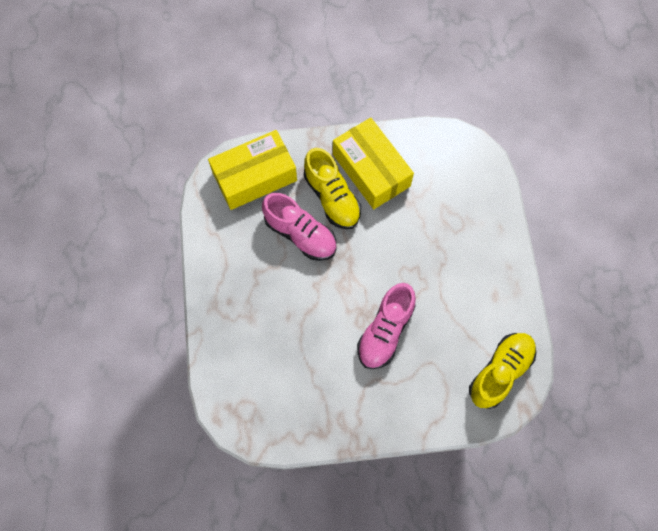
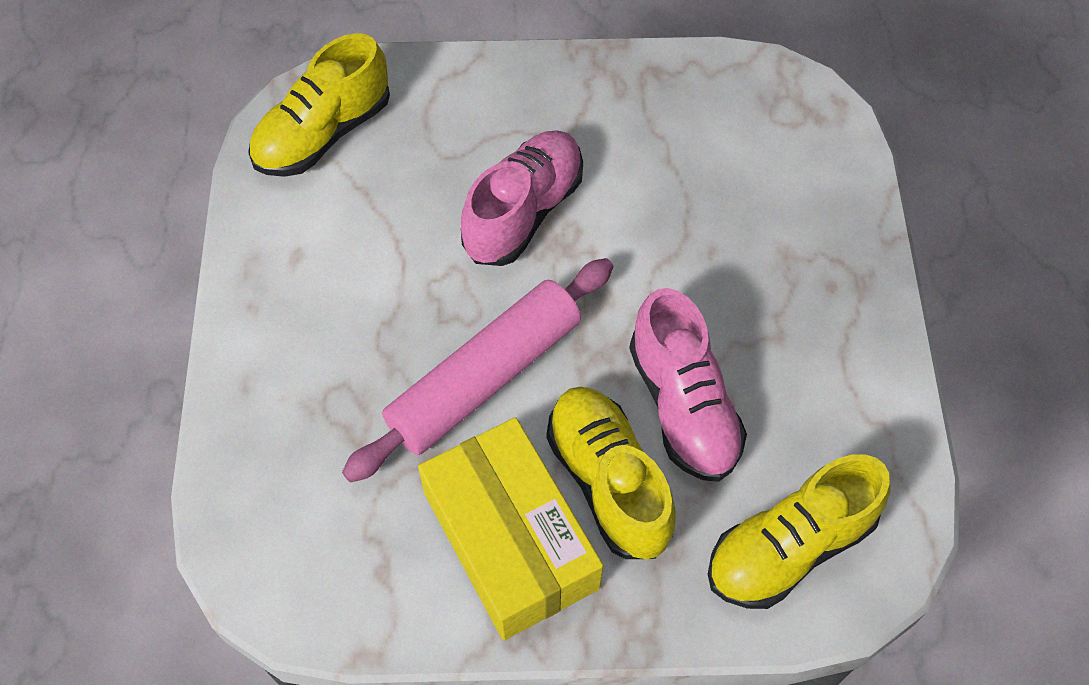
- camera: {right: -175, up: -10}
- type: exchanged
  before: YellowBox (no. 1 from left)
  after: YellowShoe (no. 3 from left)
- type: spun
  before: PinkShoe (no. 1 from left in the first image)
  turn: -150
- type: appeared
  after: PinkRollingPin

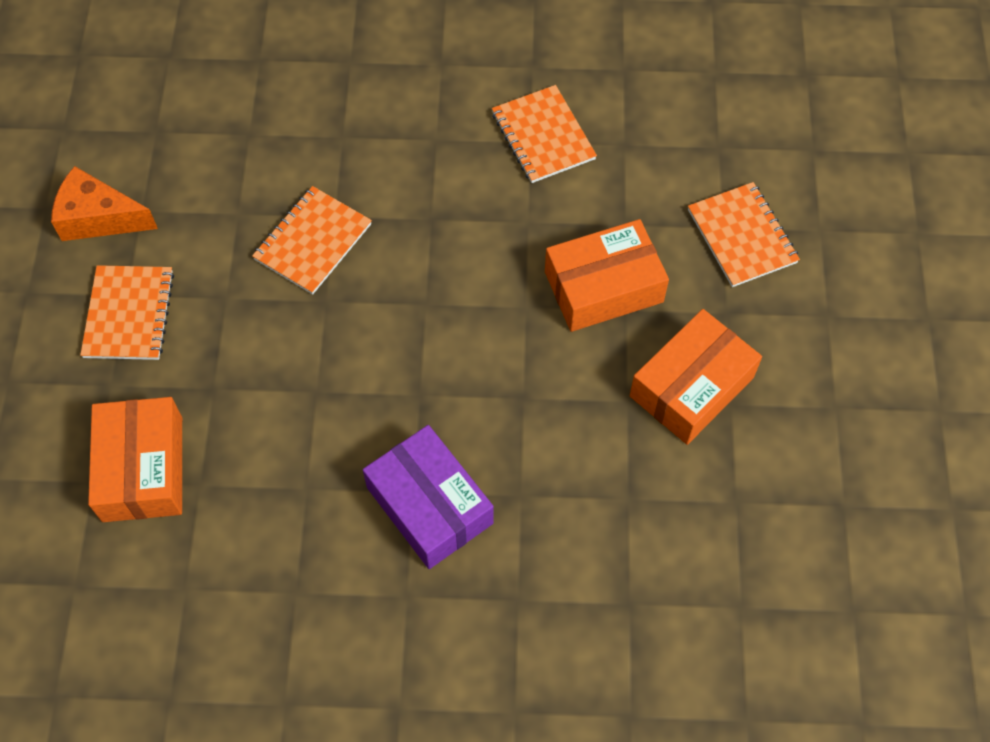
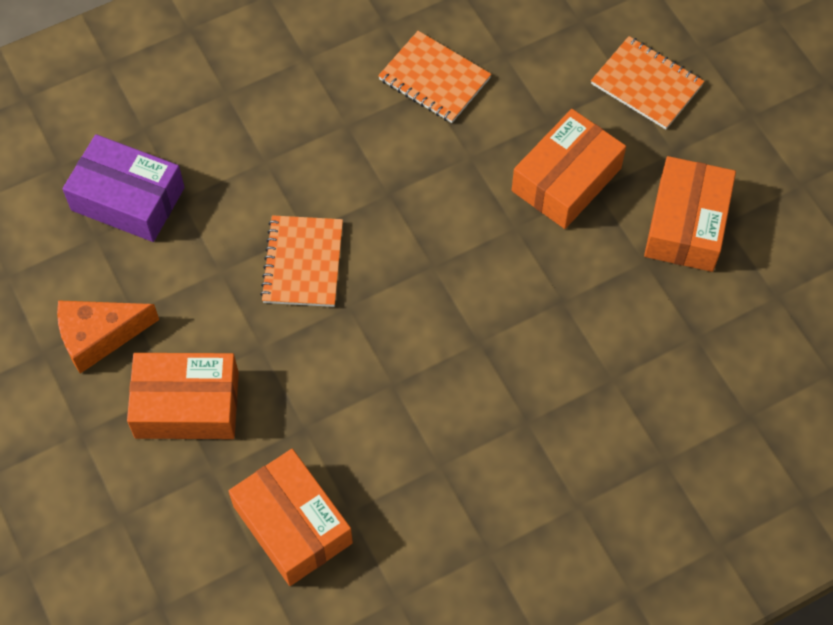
- camera: {right: -30, up: 0}
- type: exchanged
  before: OrangeNotebook (no. 1 from left)
  after: OrangeBox (no. 1 from left)
- type: relocated
  before: PurpleBox

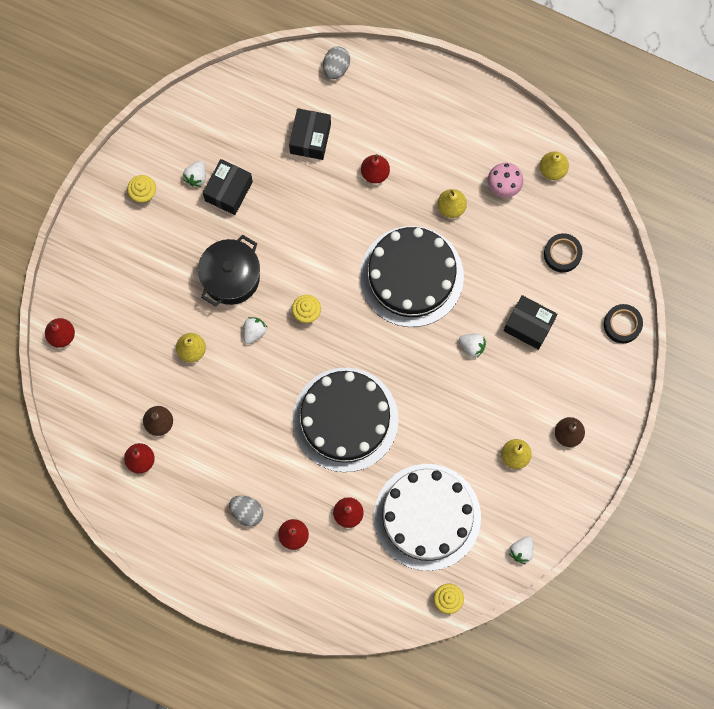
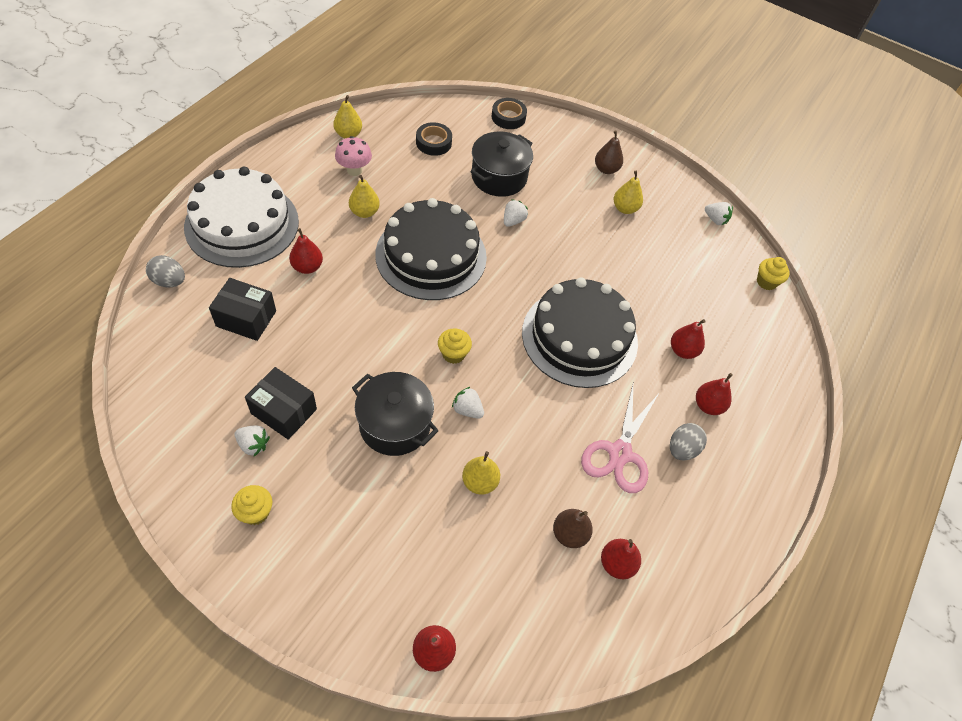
- camera: {right: -90, up: -20}
- type: exchanged
  before: BlackBox (no. 3 from left)
  after: BlackPot (no. 2 from left)
- type: relocated
  before: WhiteCake
- type: appeared
  after: PinkScissors

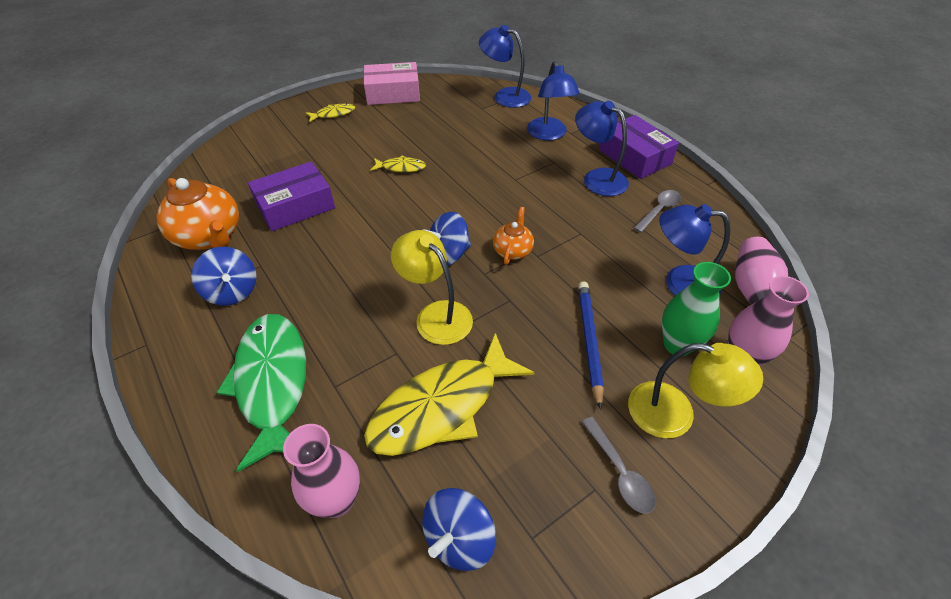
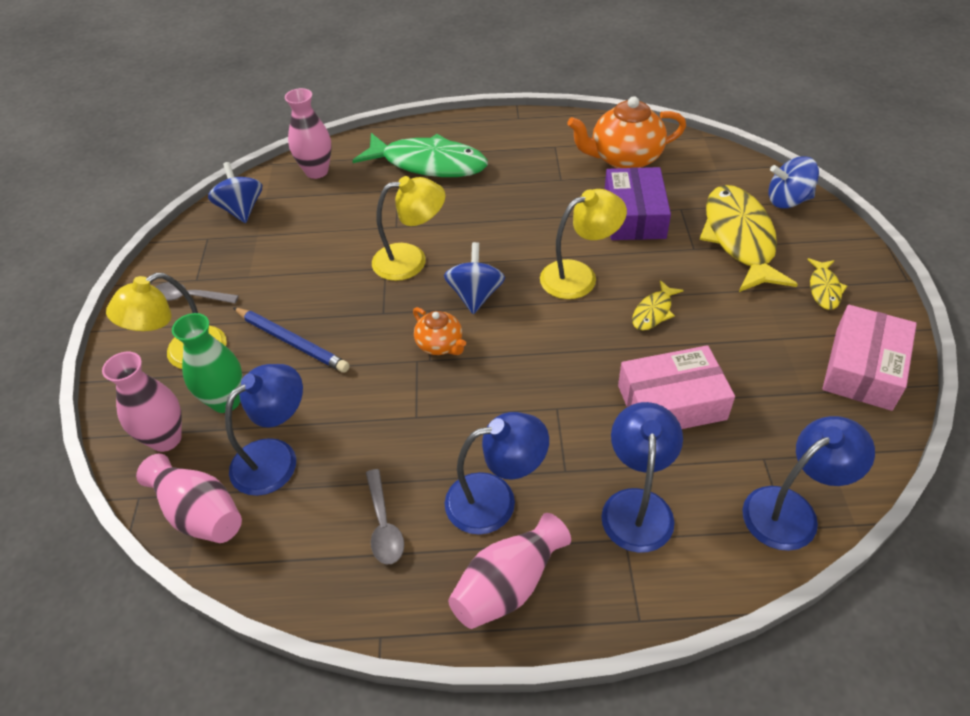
- camera: {right: 125, up: 0}
- type: spun
  before: BlueLamp (no. 2 from left in the first image)
  turn: 75
- type: exchanged
  before: PurpleBox (no. 2 from left)
  after: PinkVase (no. 4 from left)
- type: relocated
  before: BlueSpinningTop (no. 1 from left in the first image)
  after: BlueSpinningTop (no. 3 from left)
- type: relocated
  before: YellowFish (no. 3 from left in the first image)
  after: YellowFish (no. 2 from left)
- type: appeared
  after: YellowLamp (no. 3 from left)
- type: appeared
  after: PinkBox (no. 1 from left)

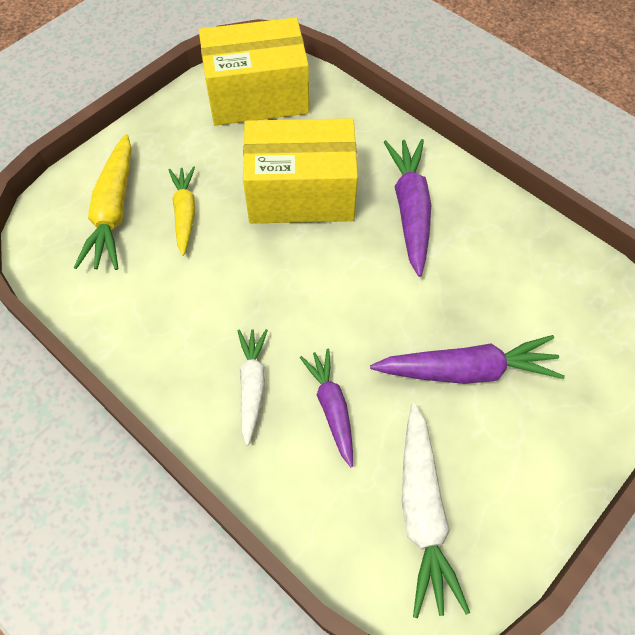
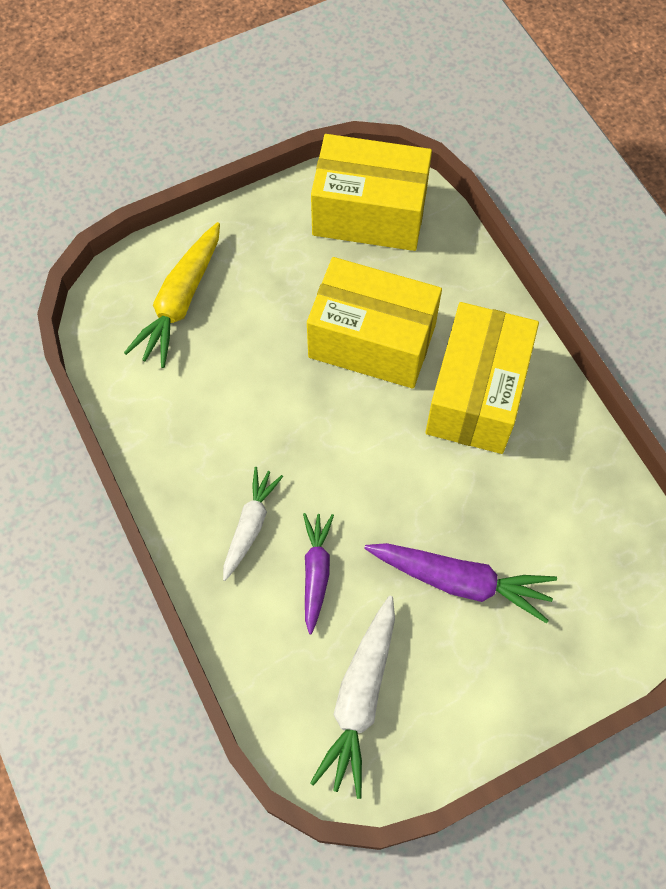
- camera: {right: 20, up: 5}
- type: exchanged
  before: PurpleCarrot (no. 2 from left)
  after: YellowBox (no. 3 from left)
- type: missing
  before: YellowCarrot (no. 2 from left)

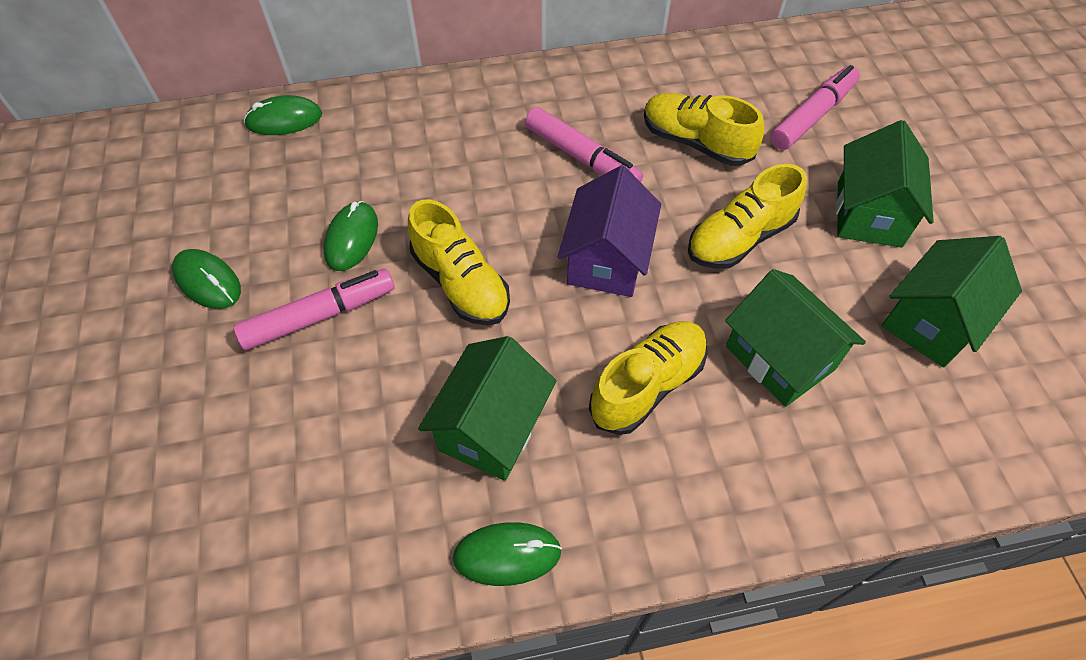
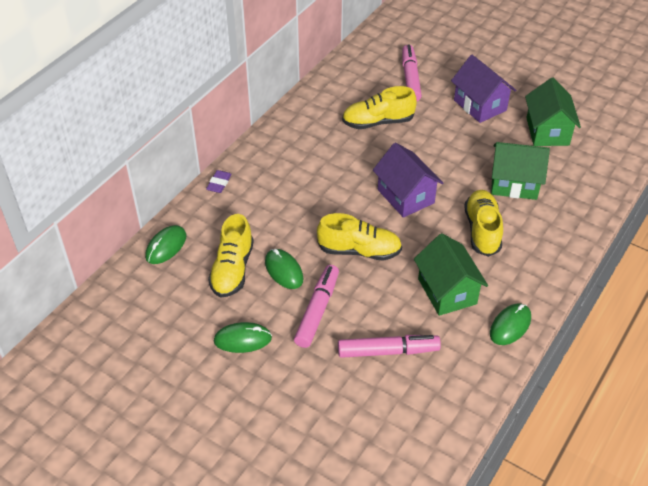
- camera: {right: -45, up: -10}
- type: relocated
  before: PinkMarker (no. 2 from left)
- type: colour
  before: GreenHouse (no. 3 from left)
  after: PurpleHouse (no. 2 from left)
- type: relocated
  before: YellowShoe (no. 4 from left in the first image)
  after: YellowShoe (no. 1 from left)
- type: appeared
  after: PurpleEraser

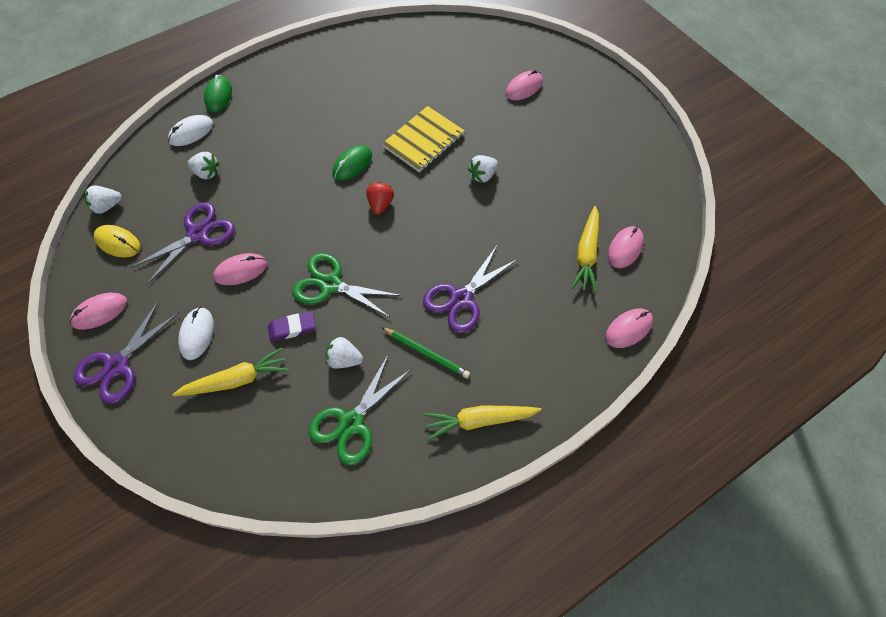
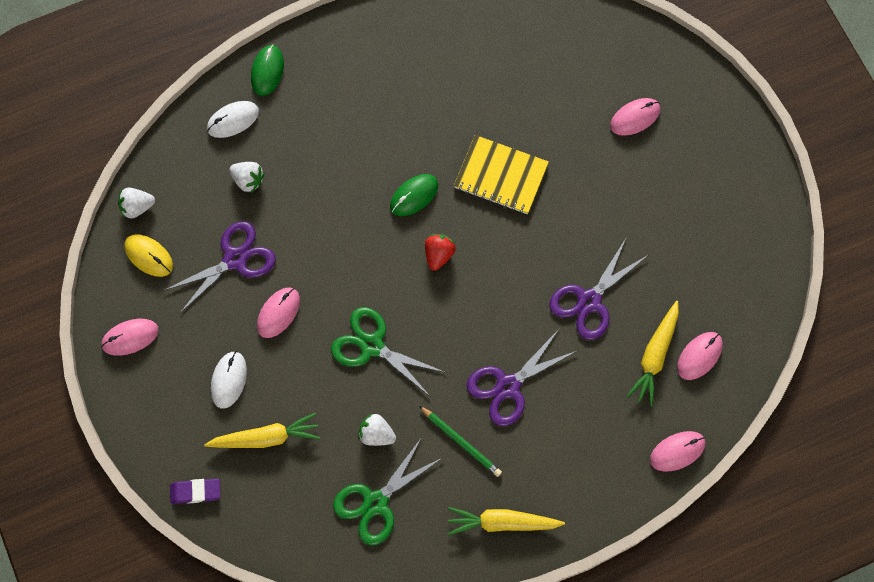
- camera: {right: 10, up: 10}
- type: spun
  before: YellowNotebook
  turn: 60
- type: missing
  before: WhiteStrawberry (no. 4 from left)
- type: spun
  before: PinkMouse (no. 2 from left)
  turn: -45
- type: relocated
  before: PurpleScissors (no. 1 from left in the first image)
  after: PurpleScissors (no. 3 from left)
- type: relocated
  before: PurpleEraser

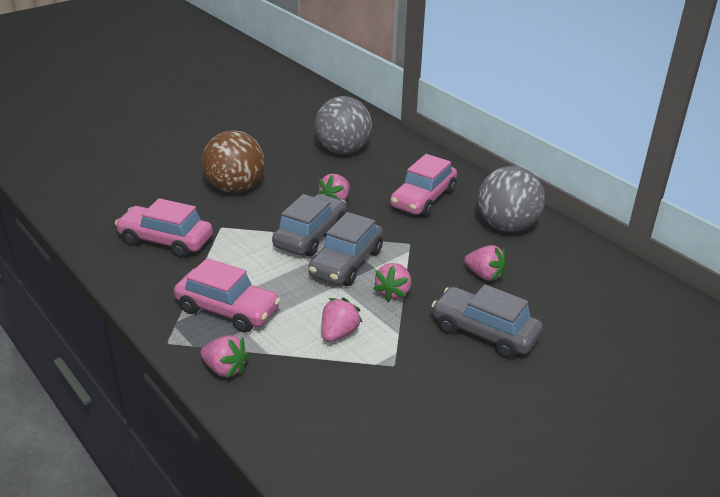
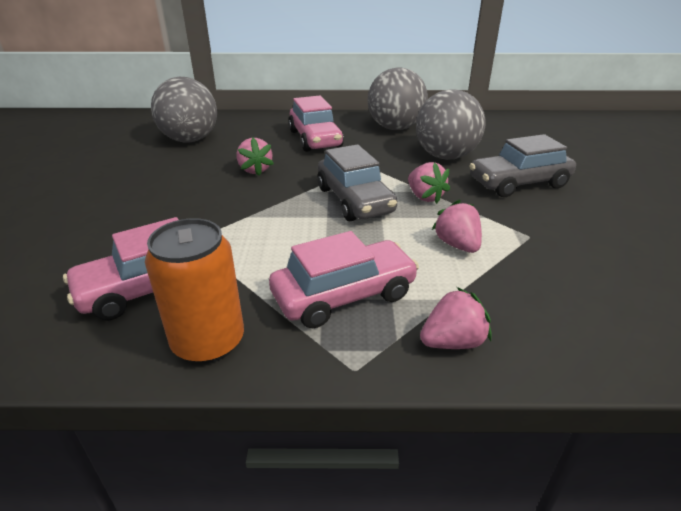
- camera: {right: -50, up: 0}
- type: missing
  before: BrownBall
- type: missing
  before: GreyCar (no. 1 from left)
- type: exchanged
  before: PinkStrawberry (no. 5 from left)
  after: GreyBall (no. 3 from left)
- type: appeared
  after: OrangeCan

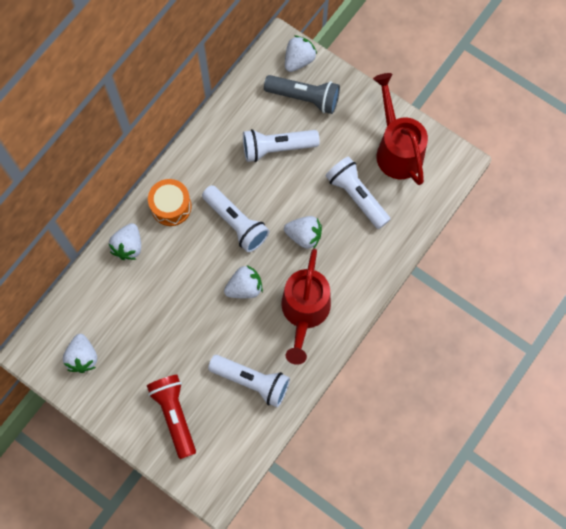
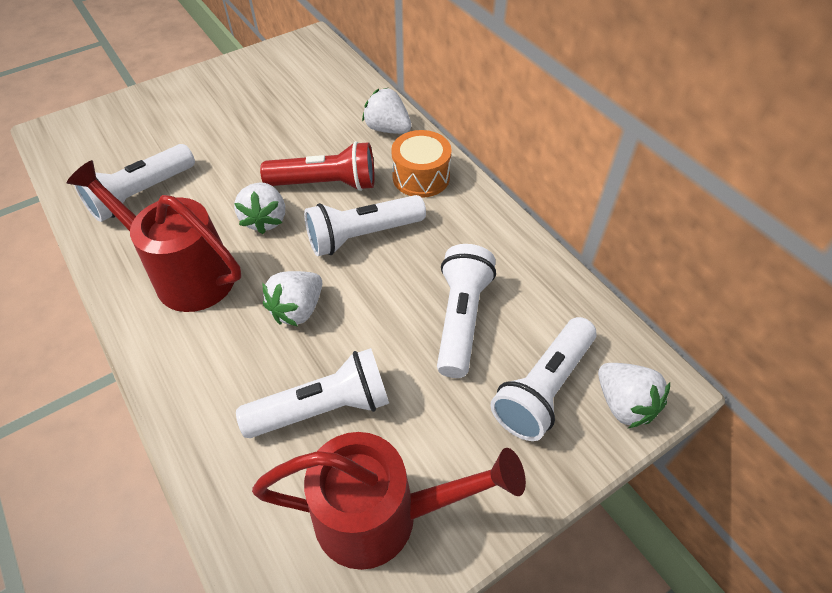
- camera: {right: 110, up: -20}
- type: colour
  before: GreyFlashlight
  after: WhiteFlashlight (no. 5 from left)
- type: missing
  before: WhiteStrawberry (no. 1 from left)
- type: relocated
  before: RedFlashlight

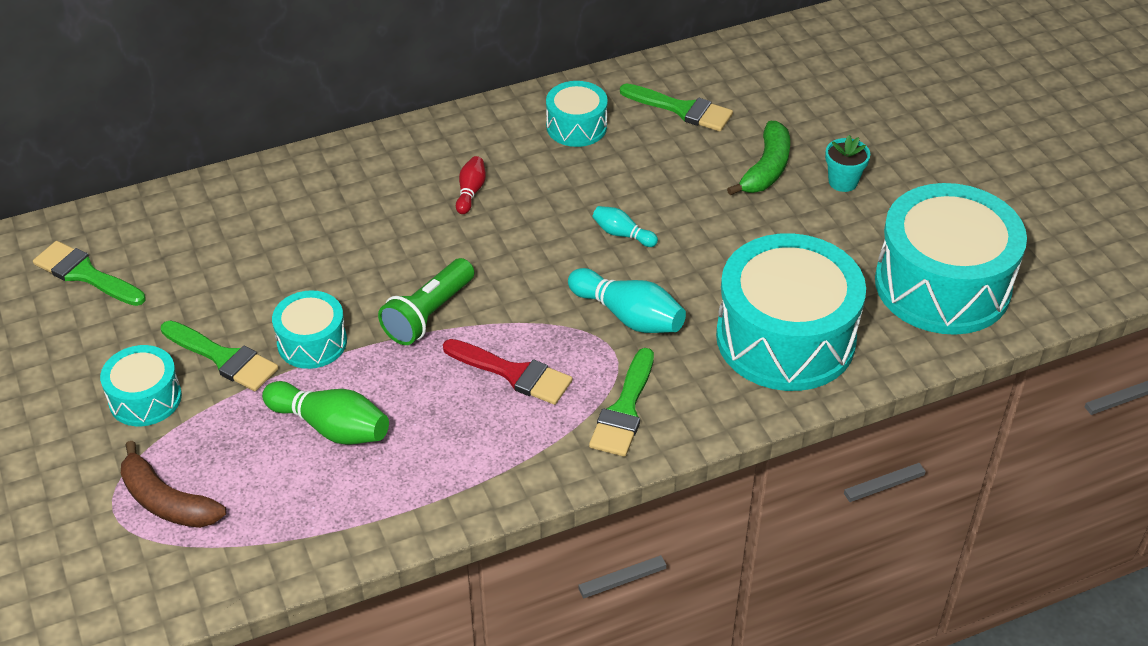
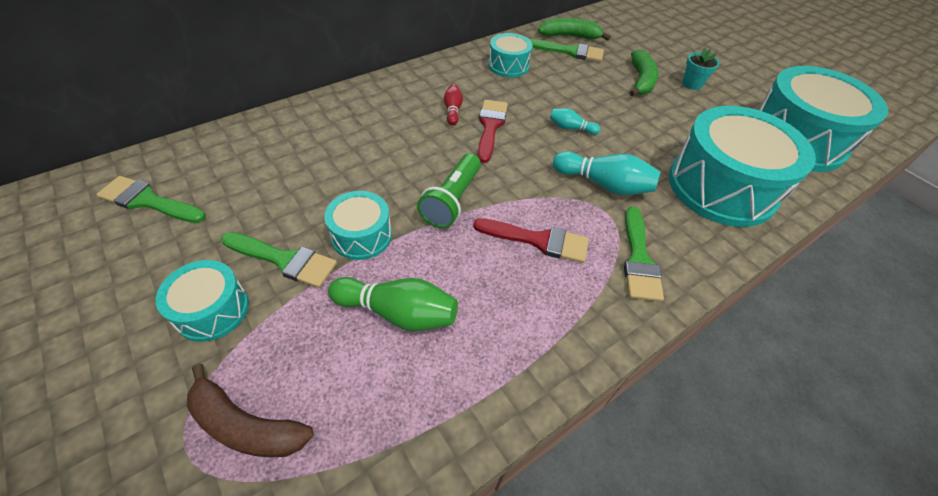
- camera: {right: -15, up: 5}
- type: appeared
  after: GreenBanana (no. 1 from left)
- type: appeared
  after: RedBrush (no. 1 from left)

